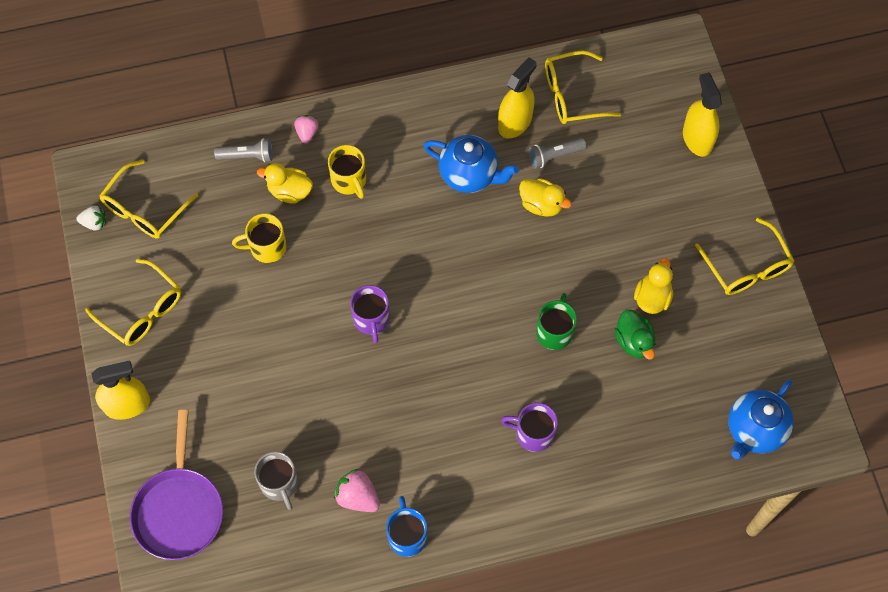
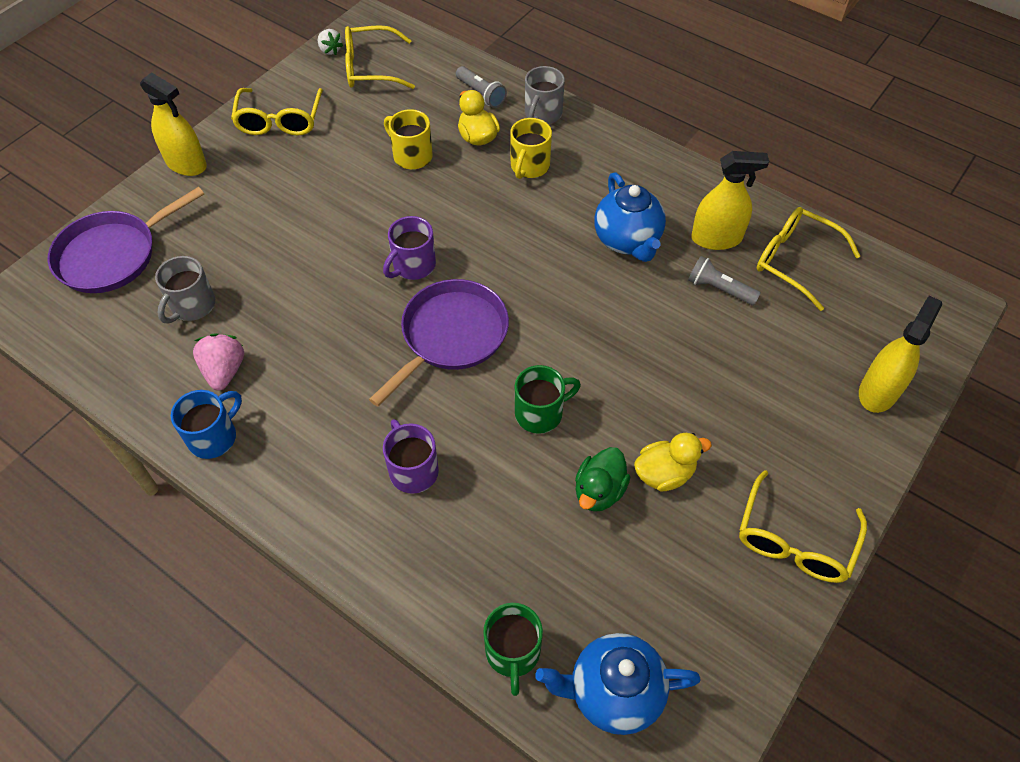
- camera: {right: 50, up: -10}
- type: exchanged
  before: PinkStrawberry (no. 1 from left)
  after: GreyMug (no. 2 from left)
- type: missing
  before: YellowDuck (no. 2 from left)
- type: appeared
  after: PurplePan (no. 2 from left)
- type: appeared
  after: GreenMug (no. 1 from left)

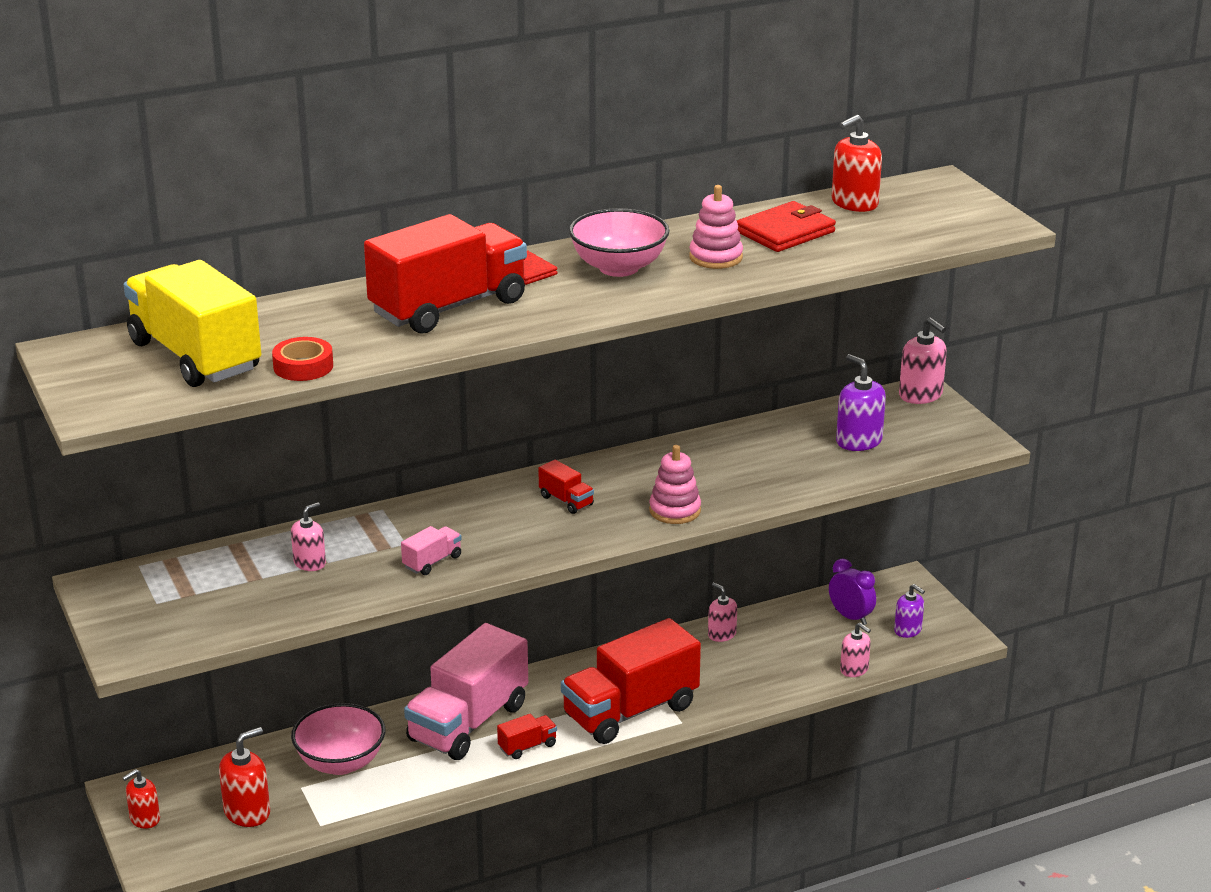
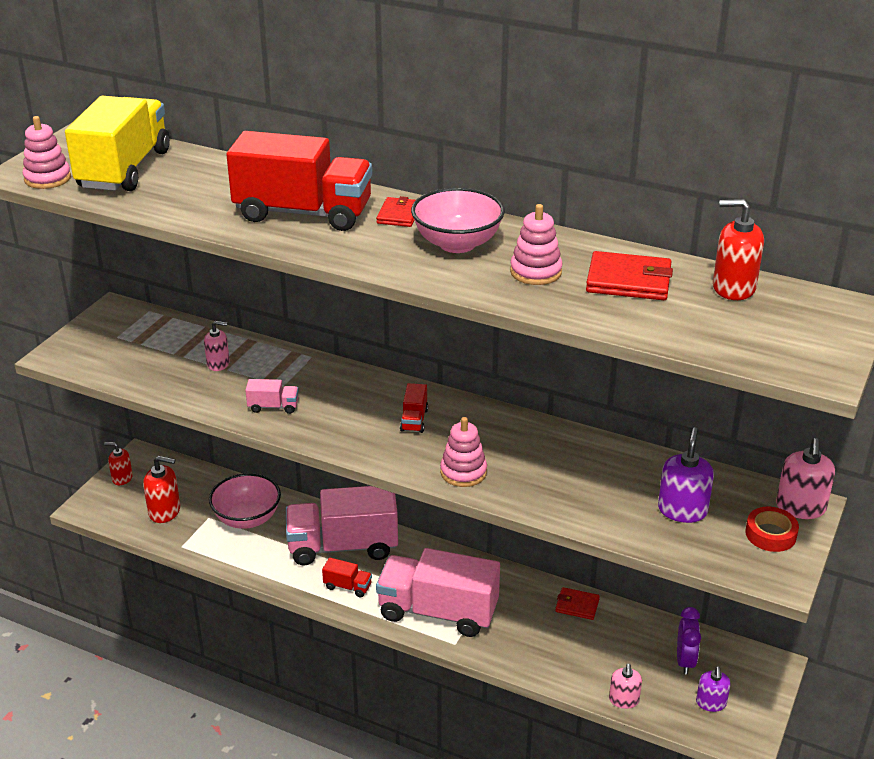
- camera: {right: 50, up: 5}
- type: relocated
  before: RedTape
- type: exchanged
  before: PinkSoapDispenser (no. 2 from left)
  after: RedWallet (no. 2 from left)
- type: colour
  before: RedTruck (no. 4 from left)
  after: PinkTruck (no. 3 from left)
- type: appeared
  after: PinkStackingToy (no. 1 from left)

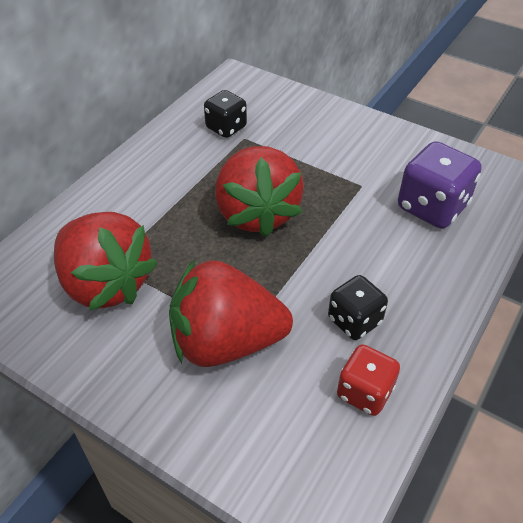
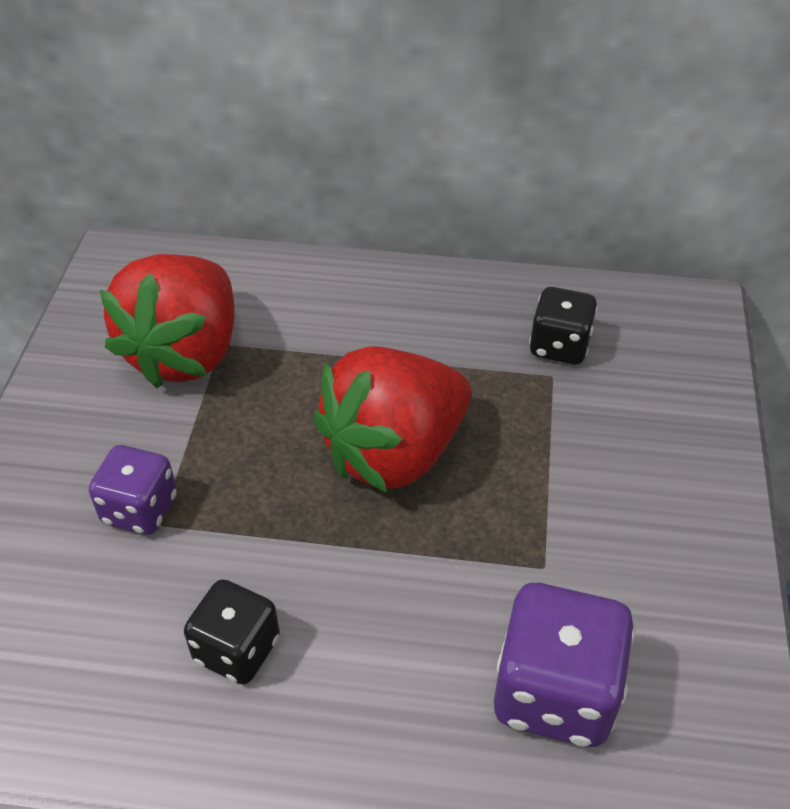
- camera: {right: 65, up: 0}
- type: exchanged
  before: RedStrawberry (no. 2 from left)
  after: PurpleDice (no. 1 from left)
- type: missing
  before: RedDice

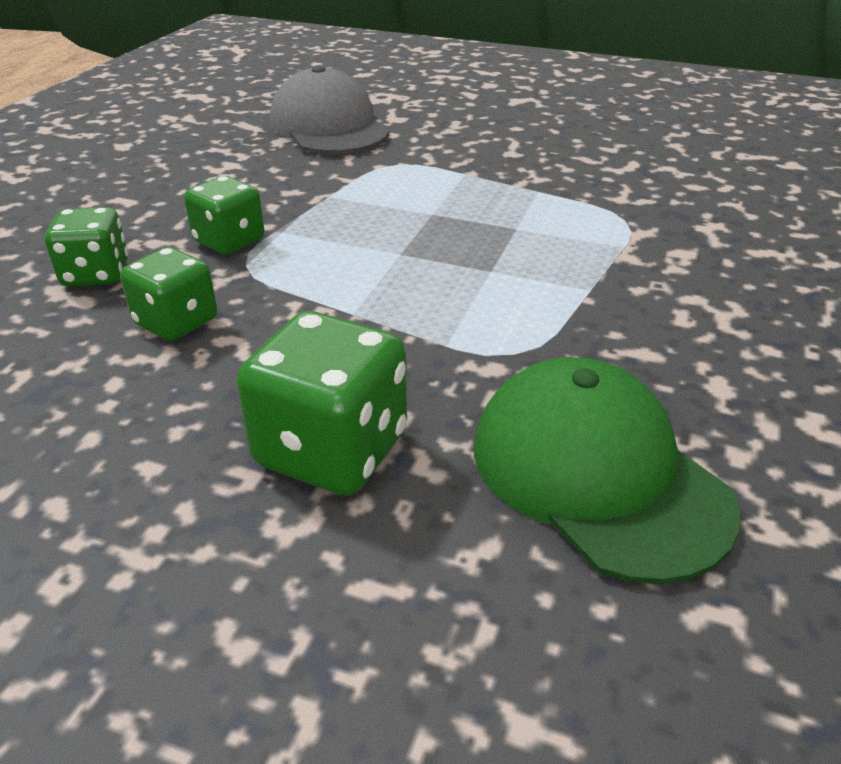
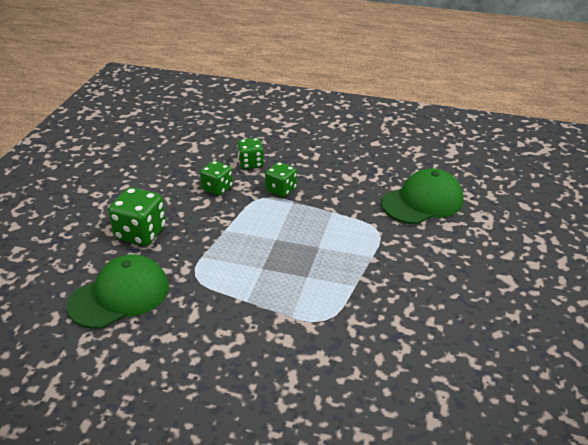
- camera: {right: 85, up: 0}
- type: colour
  before: GreyCap
  after: GreenCap (no. 2 from left)

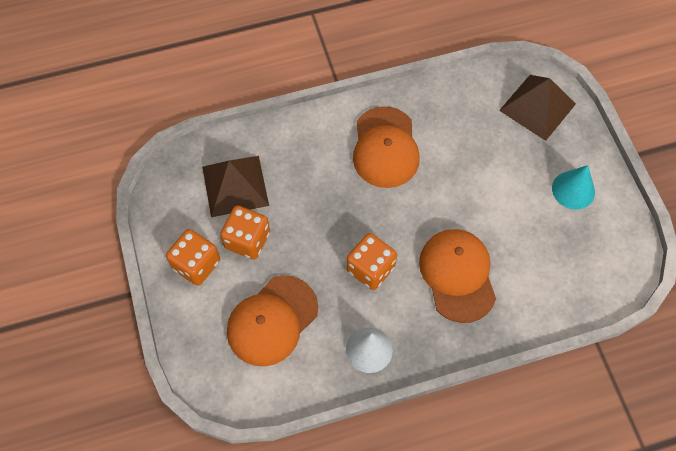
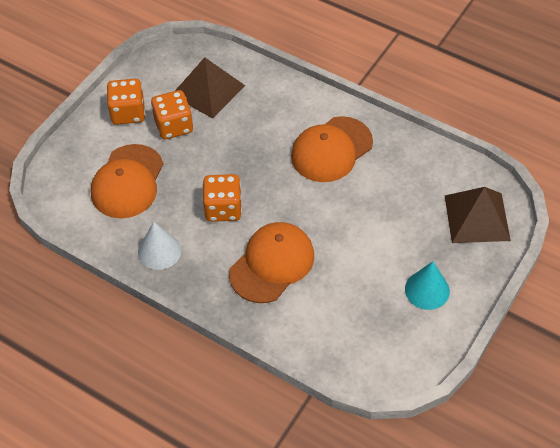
- camera: {right: 50, up: -10}
- type: spun
  before: OrangeCap (no. 1 from left)
  turn: -75

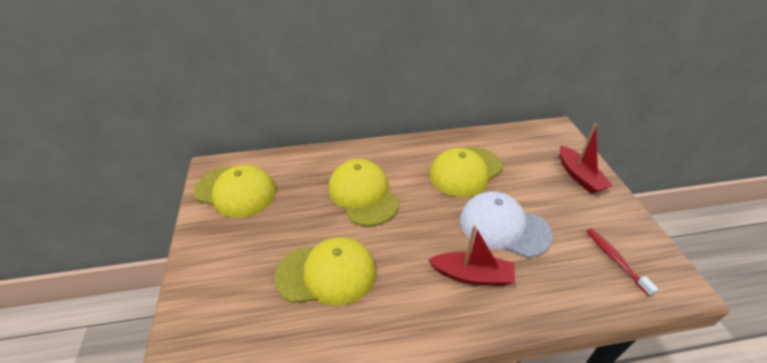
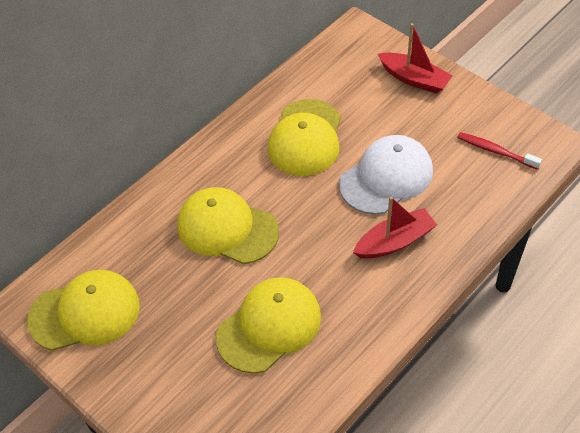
- camera: {right: -35, up: 10}
- type: spun
  before: WhiteCap
  turn: 150

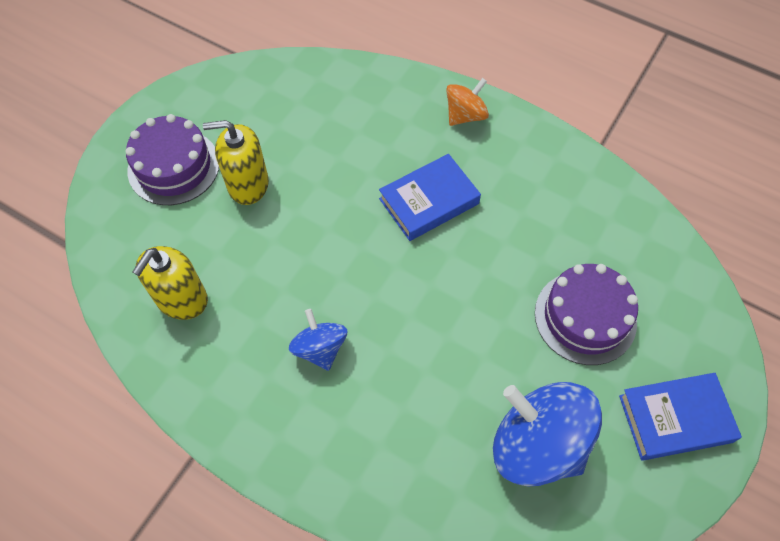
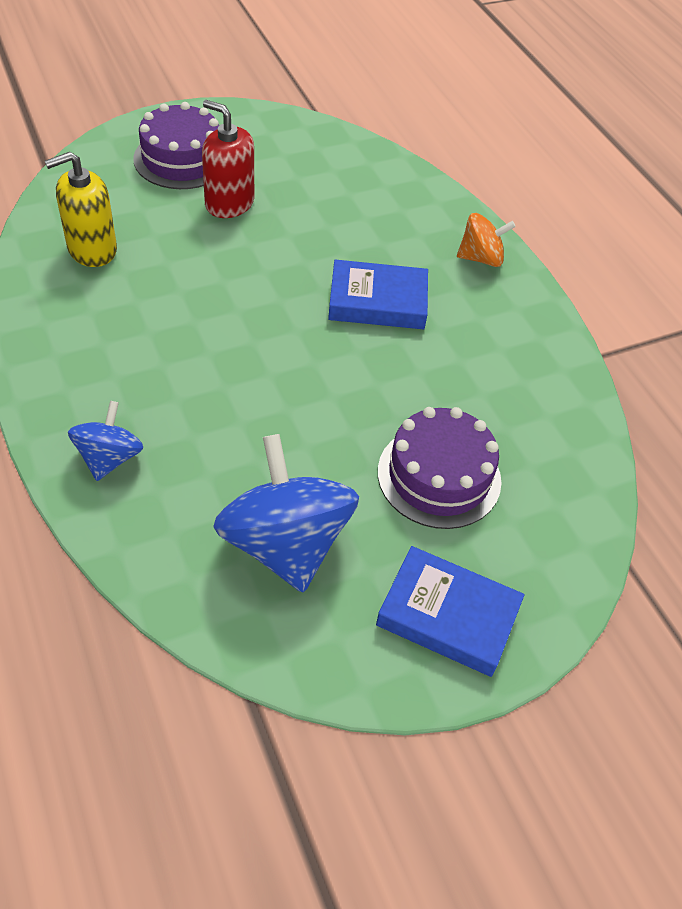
- camera: {right: 30, up: -10}
- type: colour
  before: YellowSoapDispenser (no. 2 from left)
  after: RedSoapDispenser
- type: relocated
  before: BlueSpinningTop (no. 1 from left)

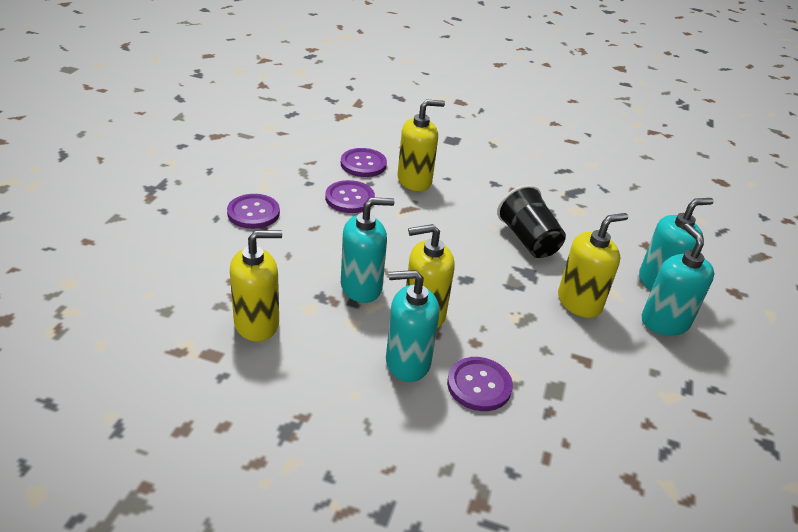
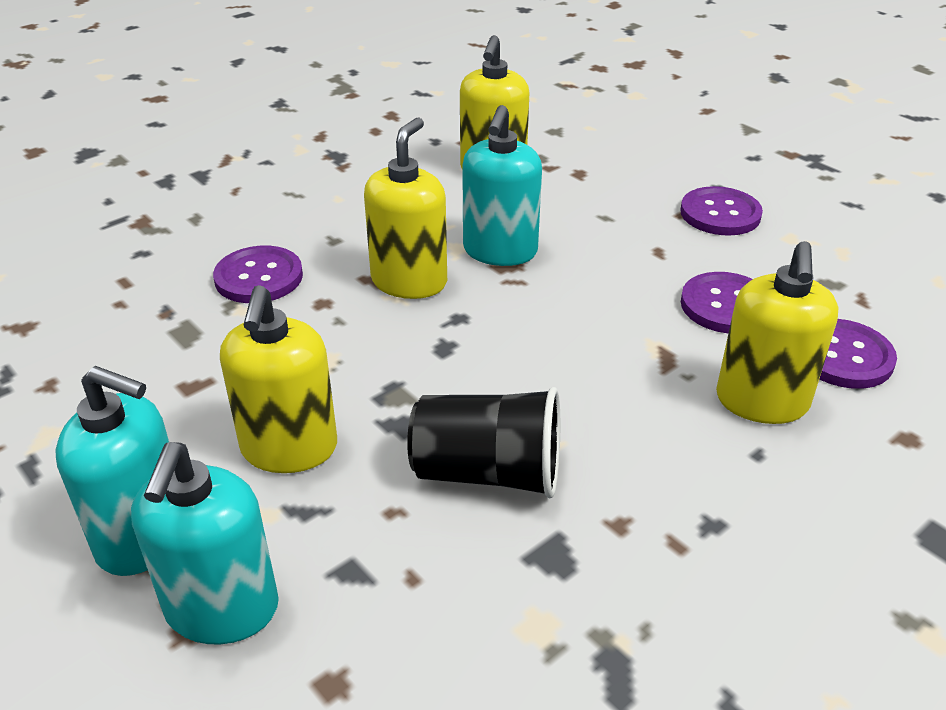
- camera: {right: 125, up: 0}
- type: missing
  before: TurquoiseSoapDispenser (no. 2 from left)

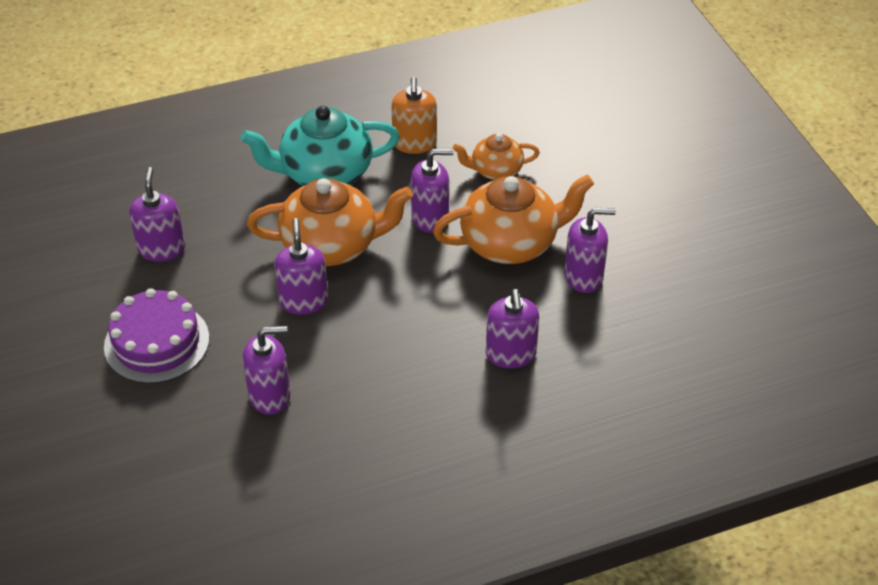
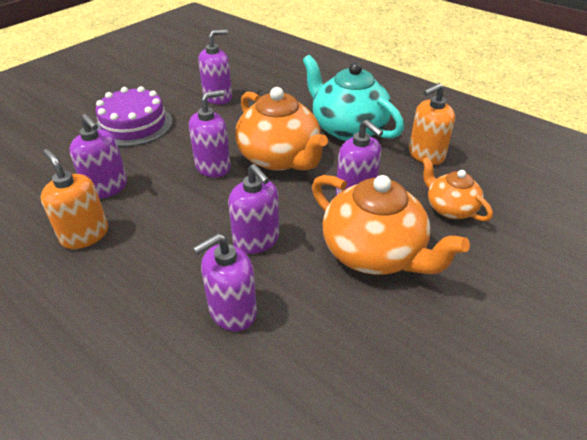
- camera: {right: 60, up: -5}
- type: relocated
  before: PurpleSoapDispenser (no. 6 from left in the first image)
  after: PurpleSoapDispenser (no. 5 from left)
- type: appeared
  after: OrangeSoapDispenser (no. 1 from left)

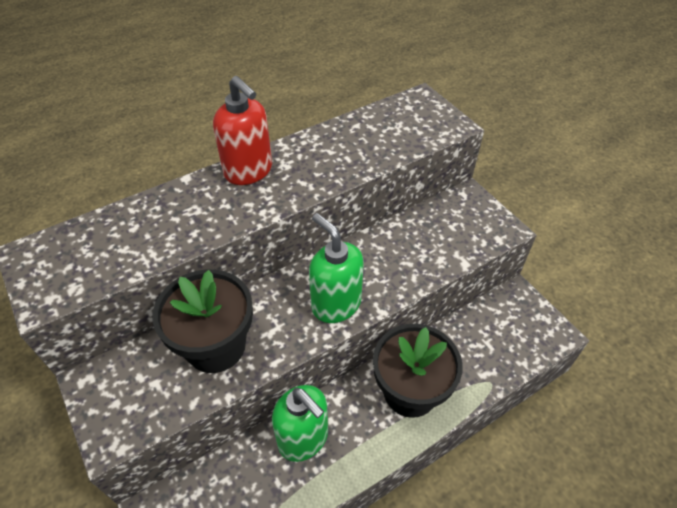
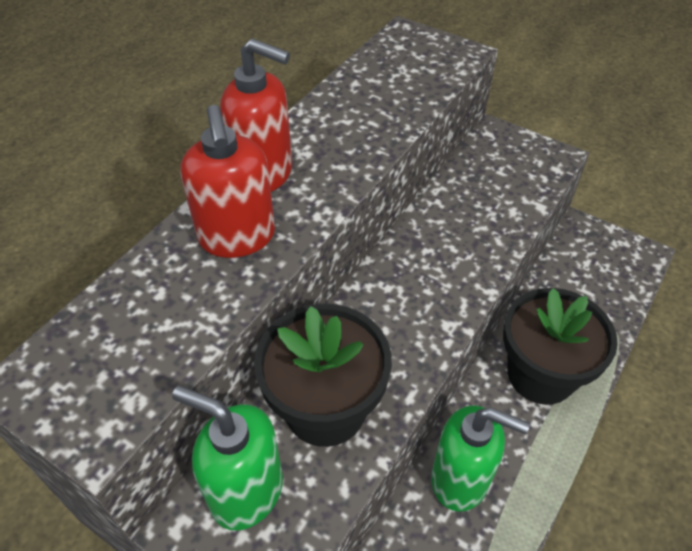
- camera: {right: -25, up: 0}
- type: relocated
  before: GreenSoapDispenser (no. 2 from left in the first image)
  after: GreenSoapDispenser (no. 1 from left)
- type: appeared
  after: RedSoapDispenser (no. 1 from left)

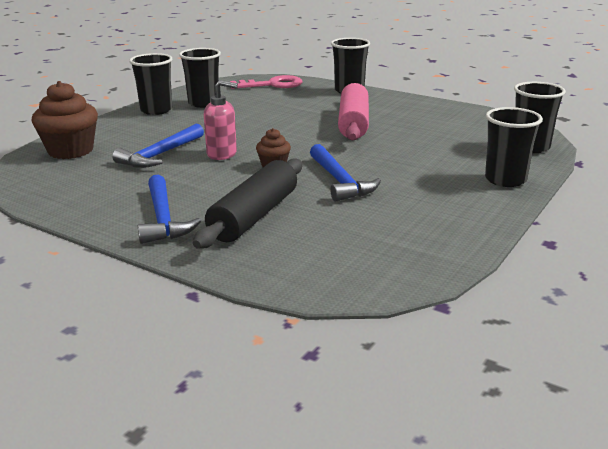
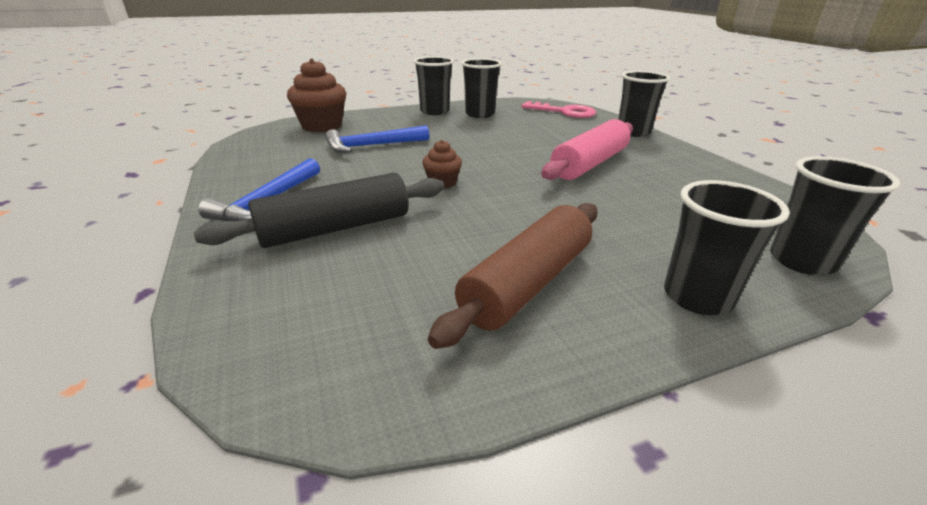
- camera: {right: 35, up: 5}
- type: missing
  before: PinkSoapDispenser
- type: missing
  before: BlueHammer (no. 3 from left)
- type: appeared
  after: BrownRollingPin

